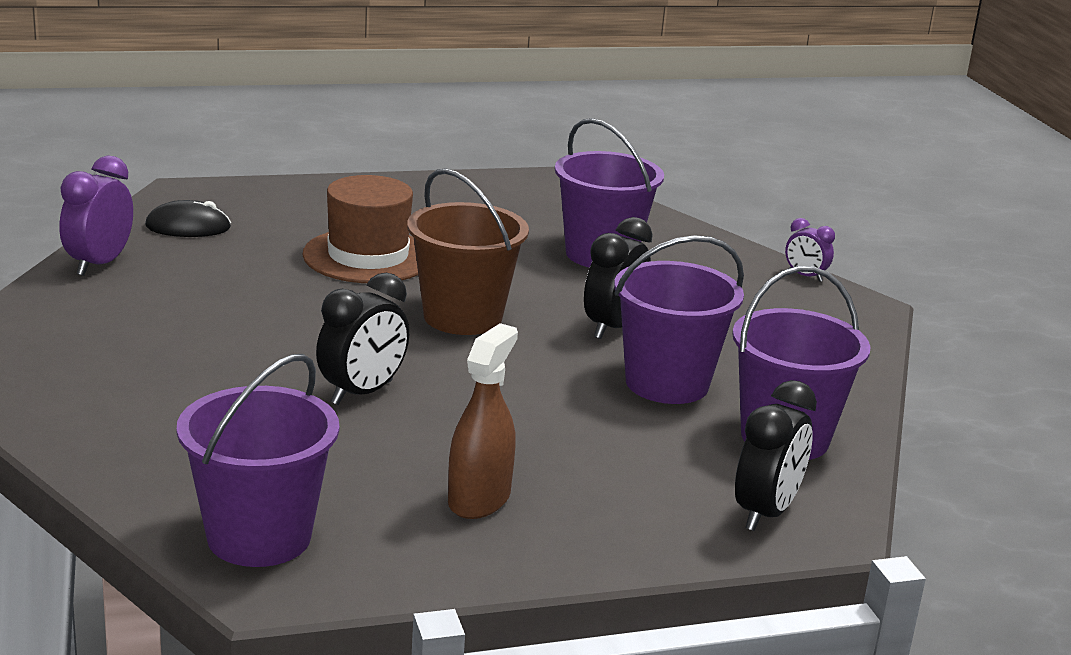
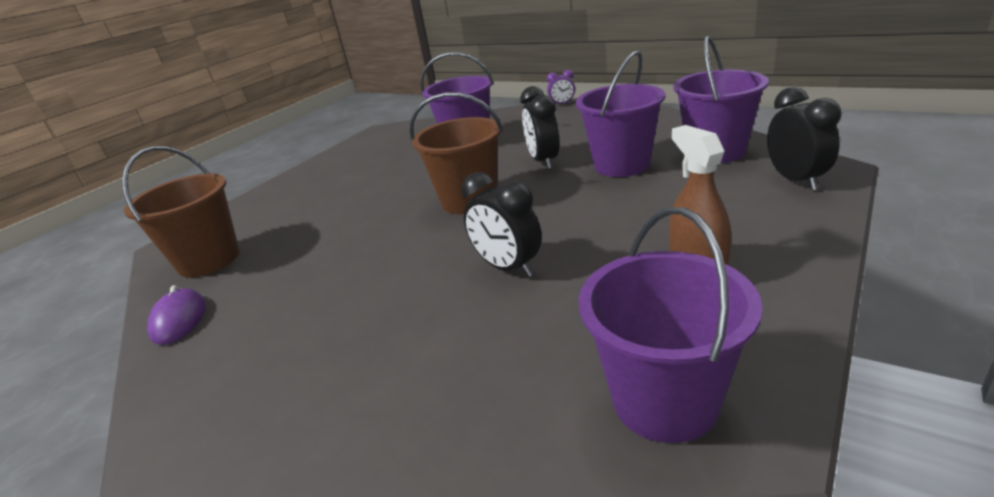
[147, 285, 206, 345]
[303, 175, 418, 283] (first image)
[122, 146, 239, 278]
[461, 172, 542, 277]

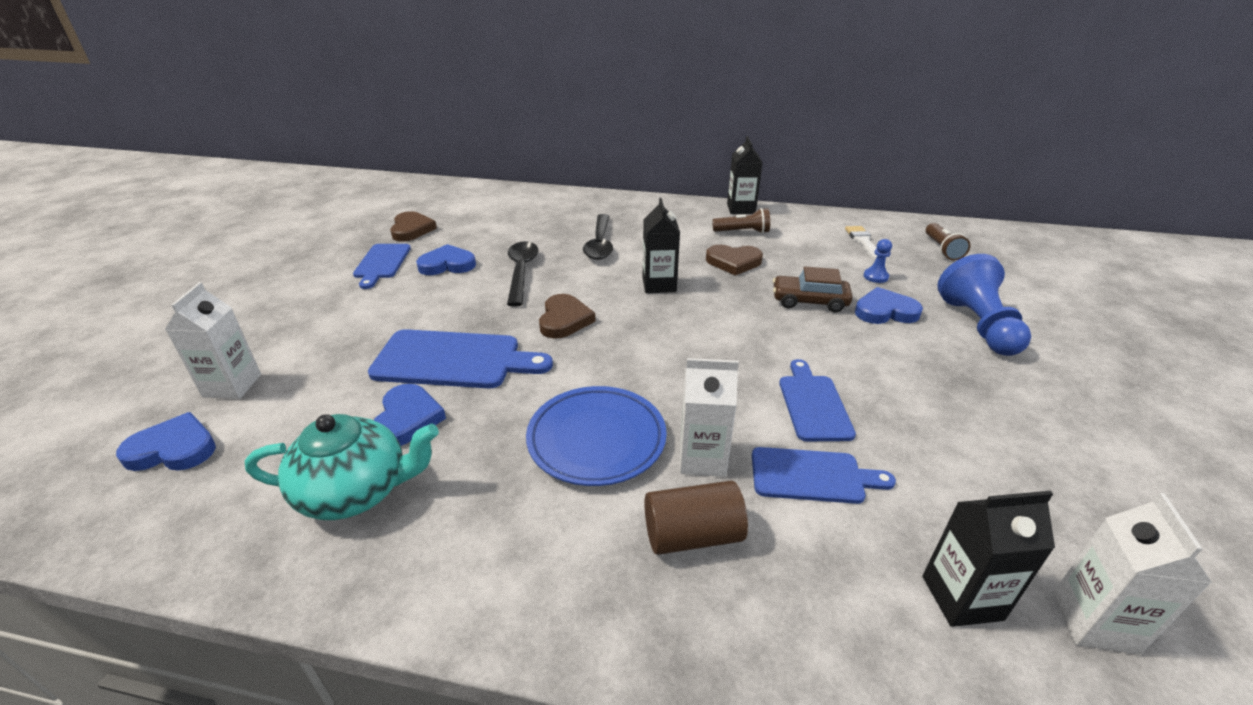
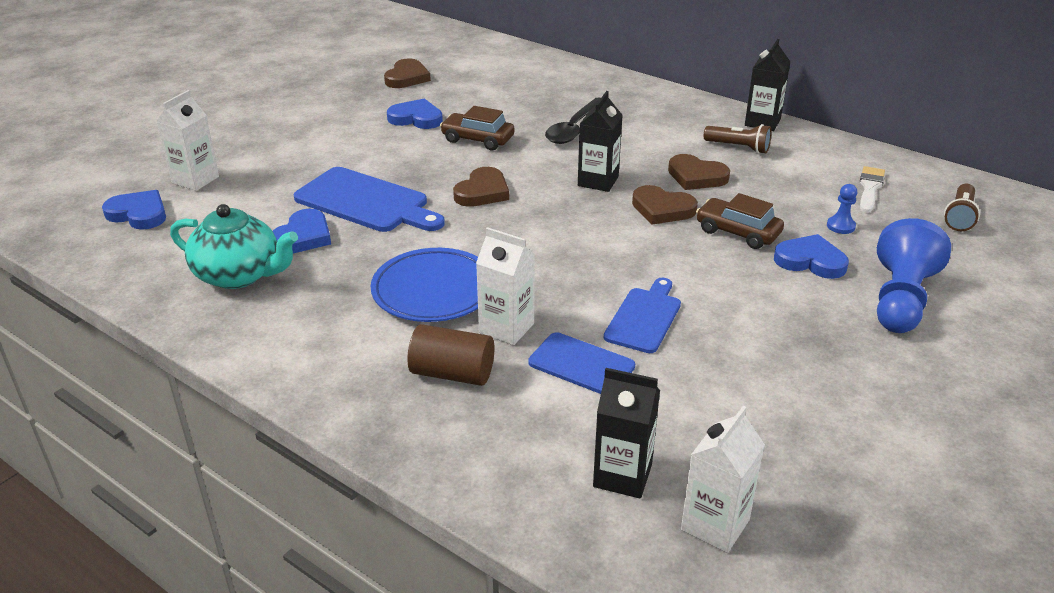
[440, 106, 515, 150]
[353, 244, 411, 289] (first image)
[632, 185, 698, 225]

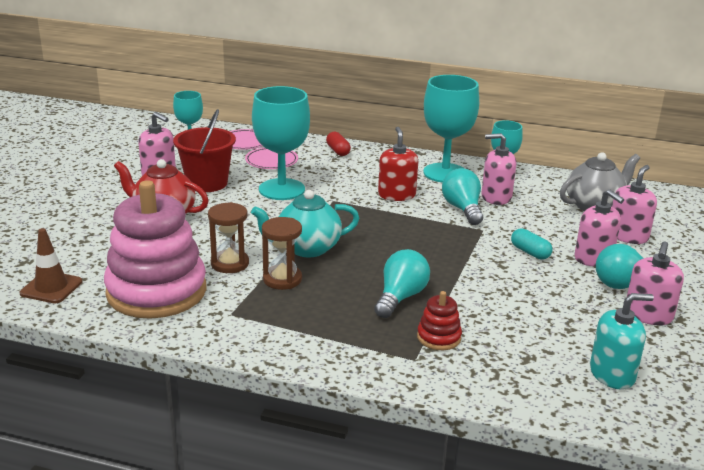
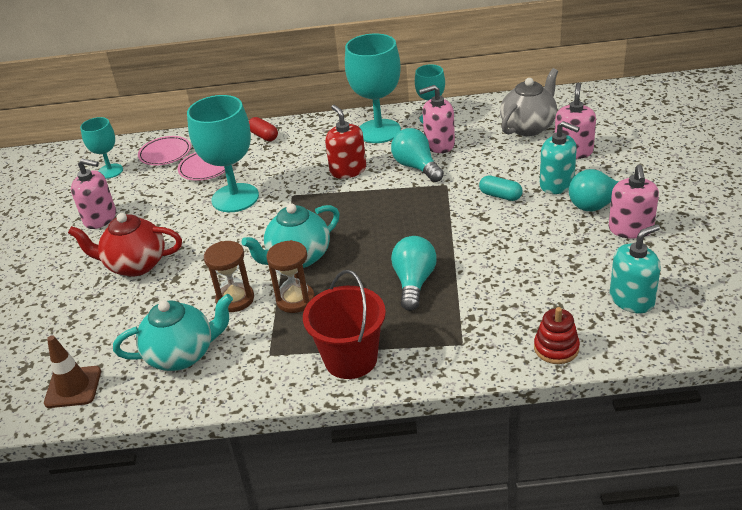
[303, 270, 386, 379]
[113, 294, 233, 371]
[540, 121, 580, 194]
[534, 307, 580, 364]

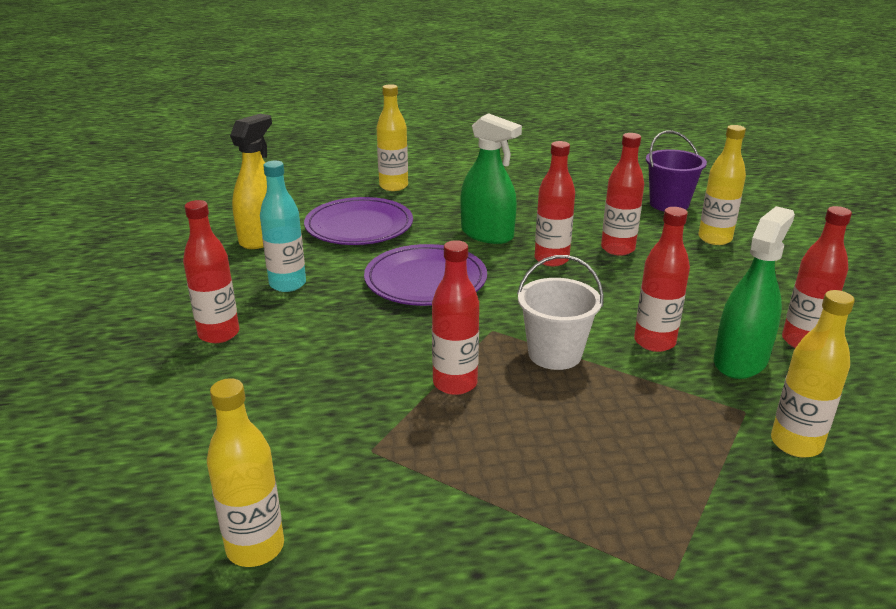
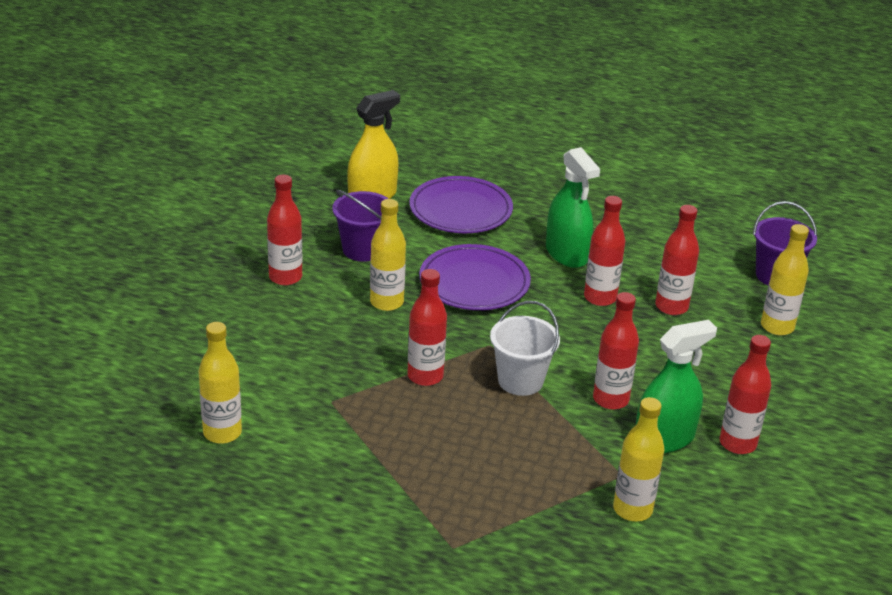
[370, 199, 406, 311]
[332, 190, 389, 262]

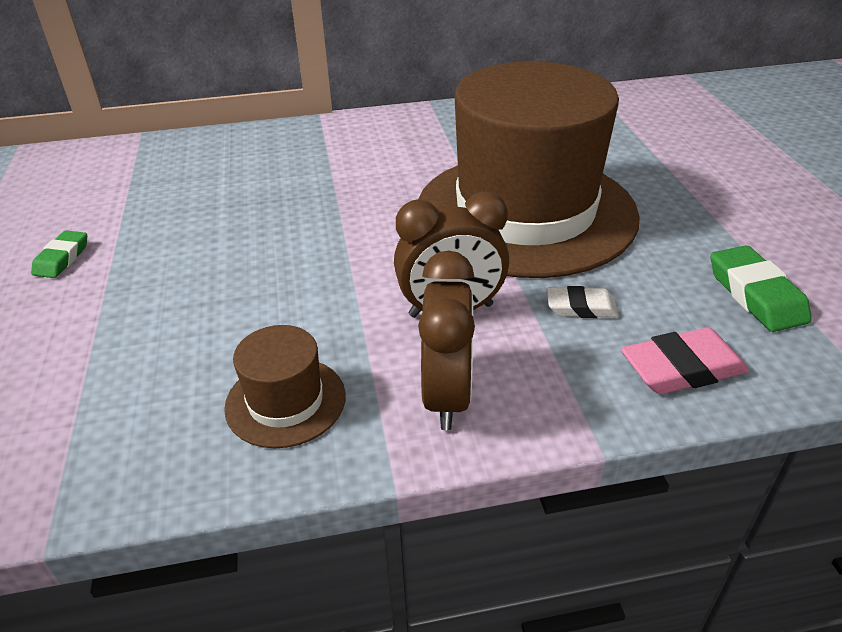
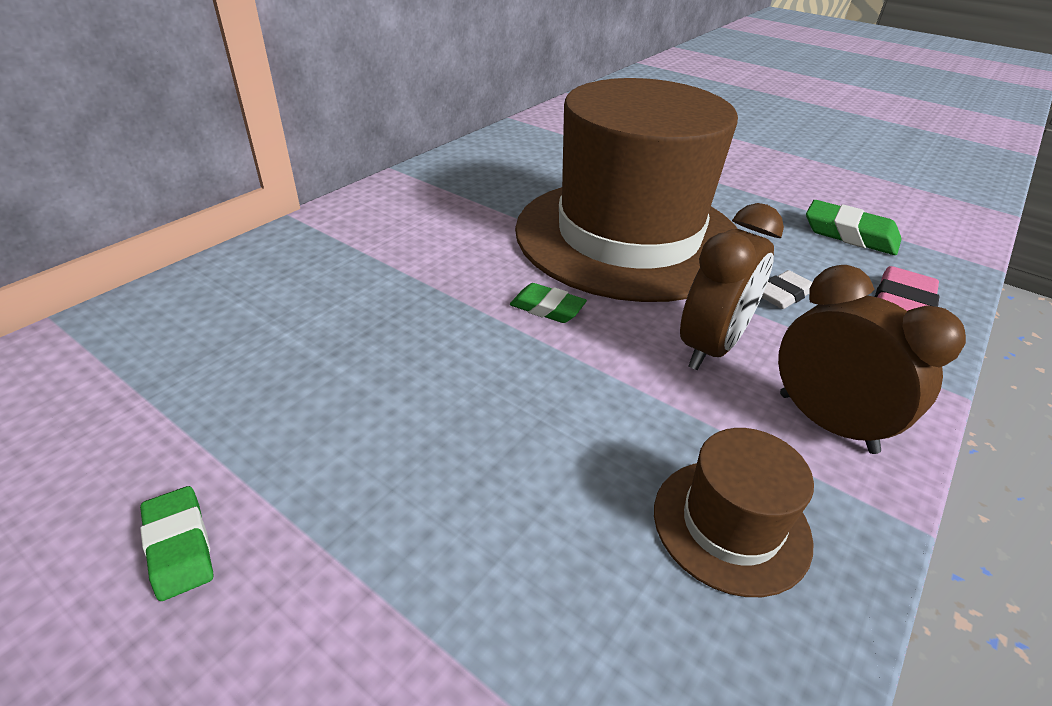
[510, 283, 587, 323]

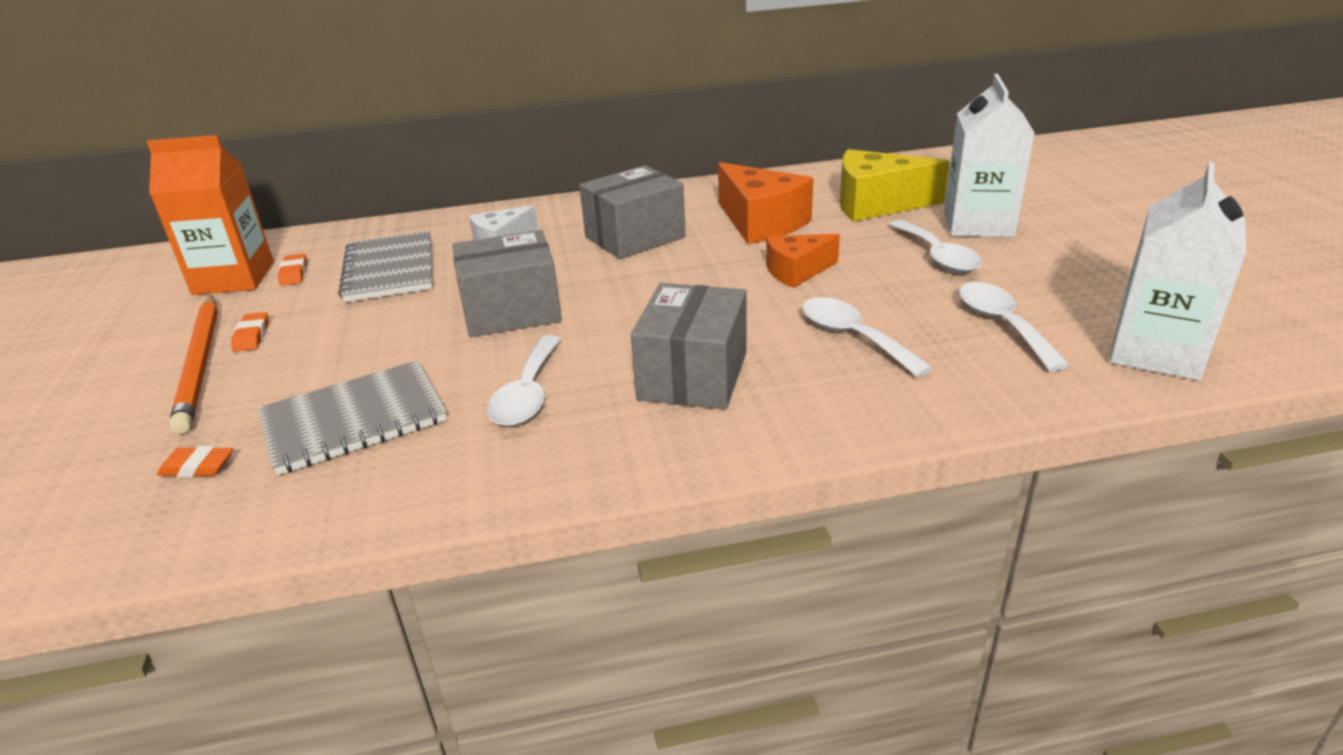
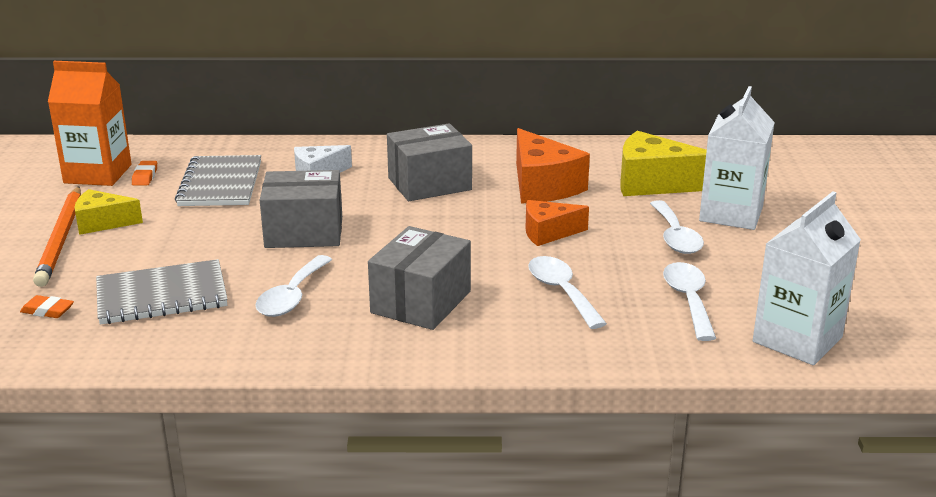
[75, 189, 143, 235]

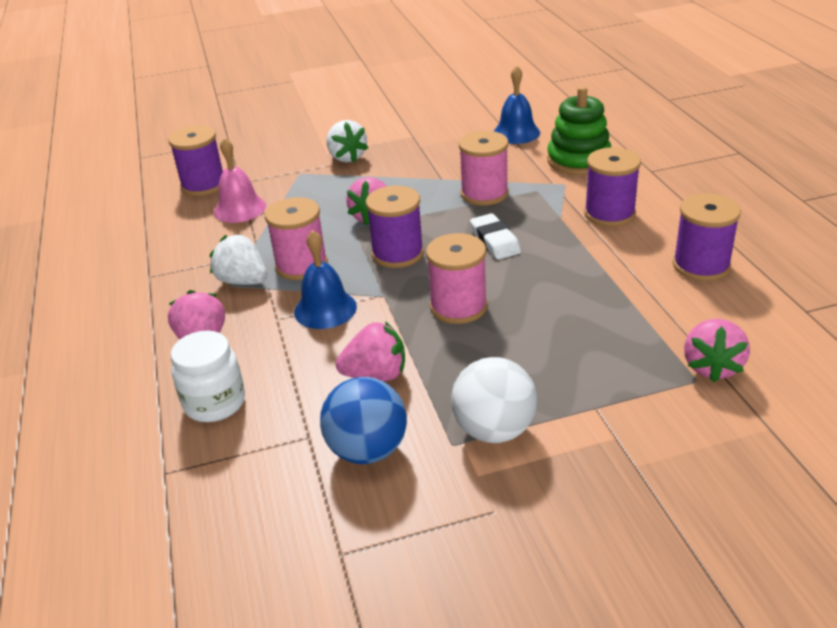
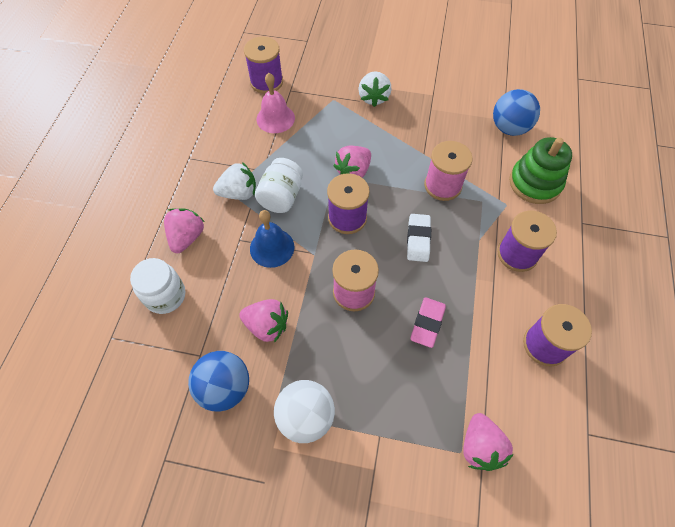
[493, 89, 540, 136]
[255, 158, 303, 213]
[213, 162, 256, 200]
[464, 413, 514, 471]
[410, 297, 446, 348]

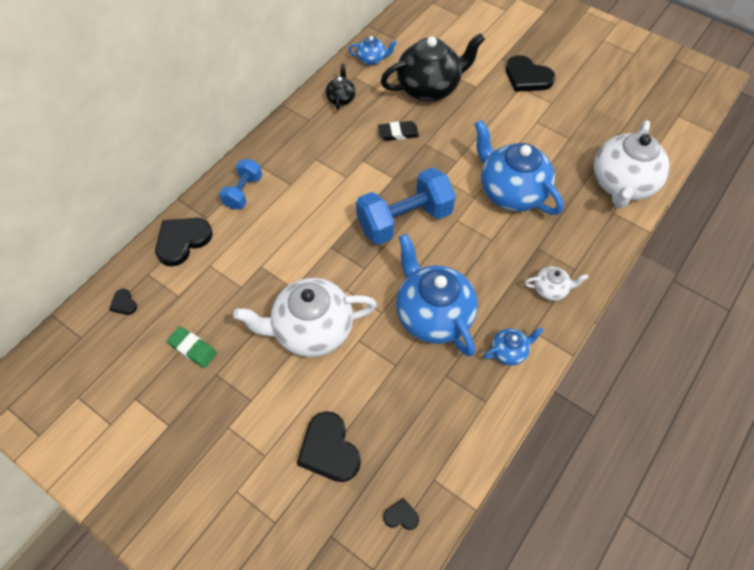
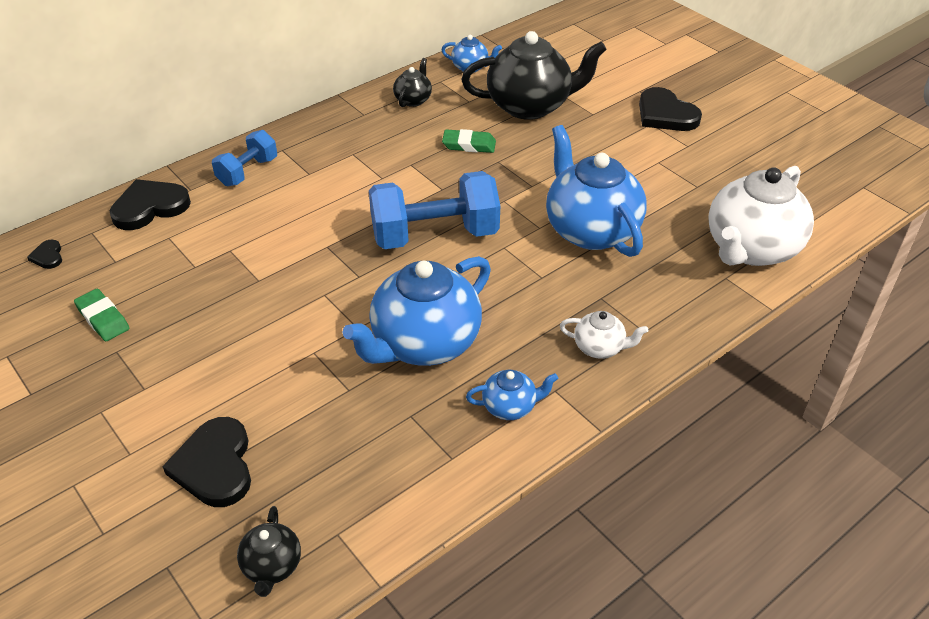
[442, 129, 496, 153]
[342, 256, 491, 366]
[233, 278, 377, 357] (first image)
[237, 506, 301, 597]

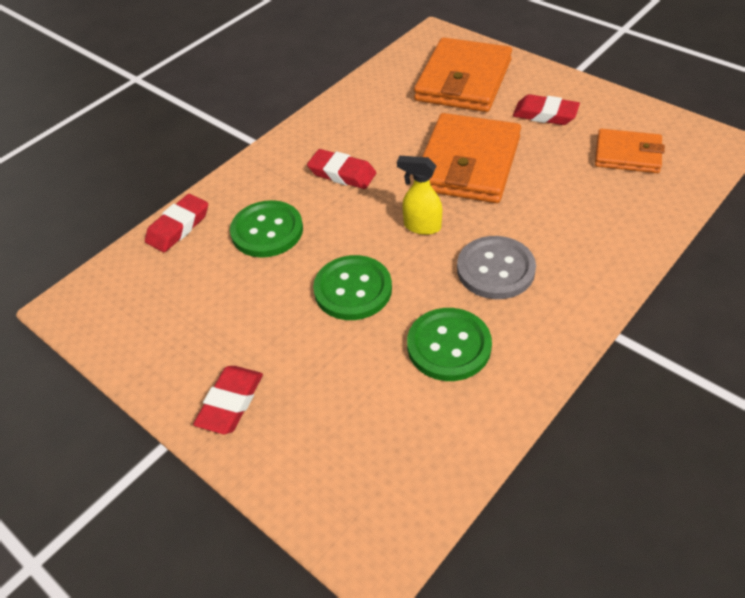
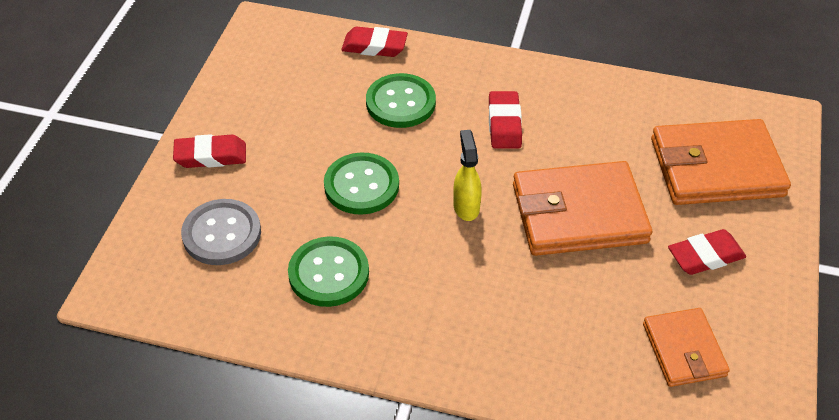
[668, 229, 746, 275]
[181, 199, 261, 265]

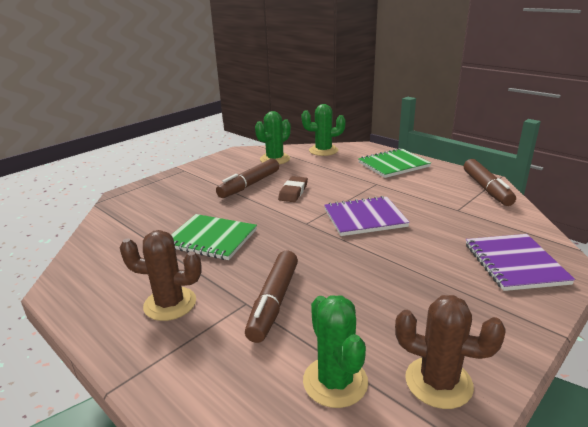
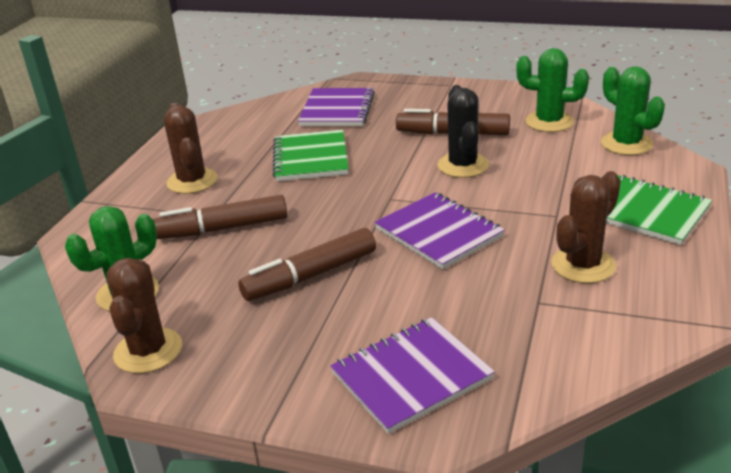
[238, 228, 376, 301]
[437, 85, 489, 178]
[298, 88, 375, 126]
[551, 171, 621, 283]

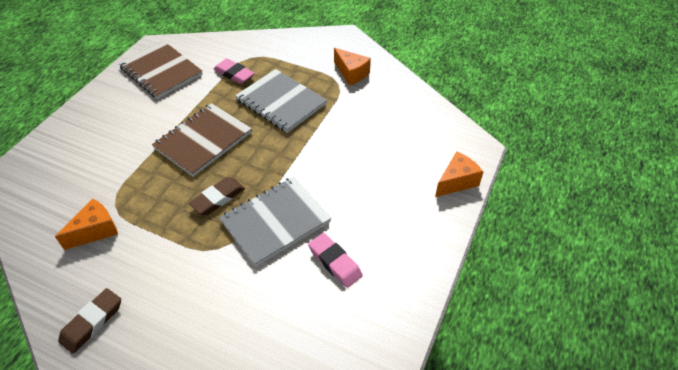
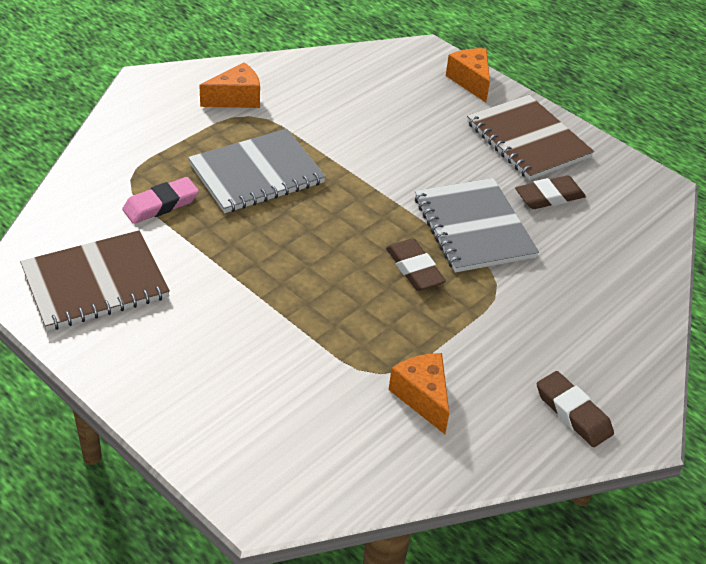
[467, 95, 594, 180]
[515, 175, 586, 209]

